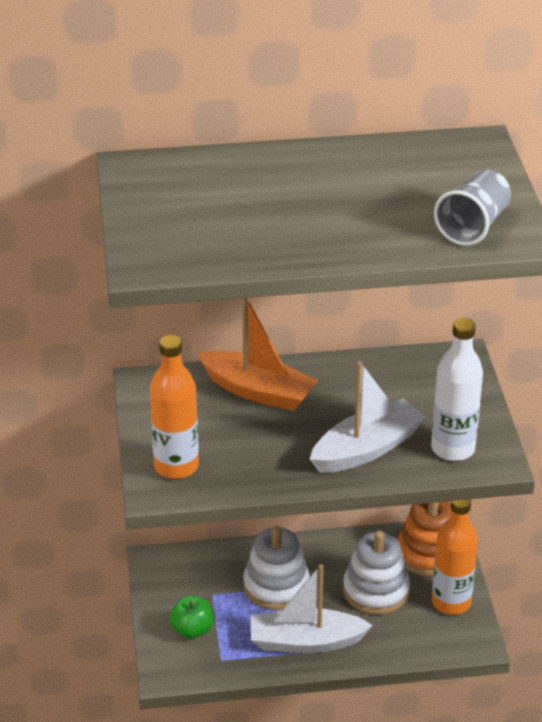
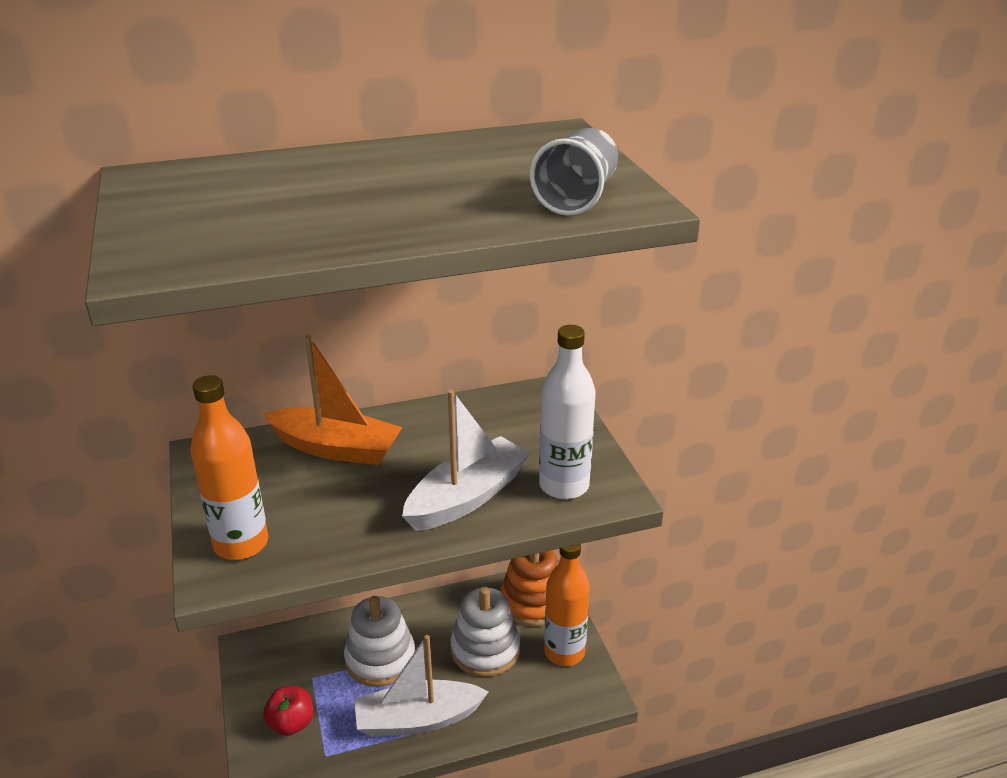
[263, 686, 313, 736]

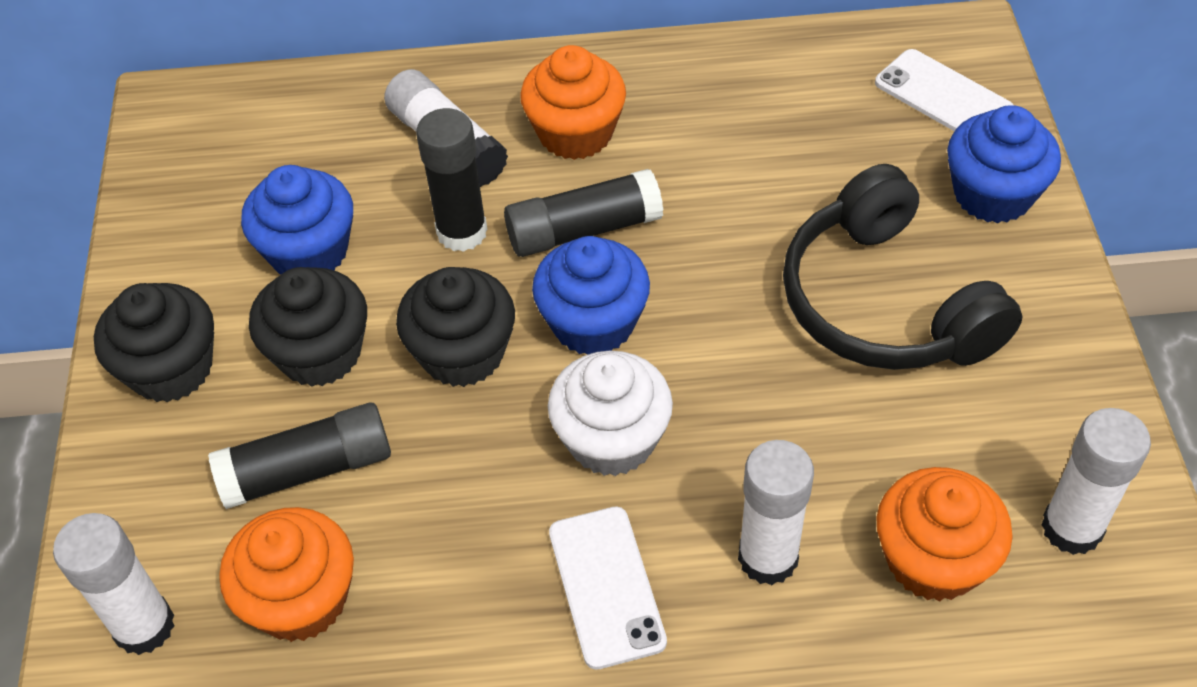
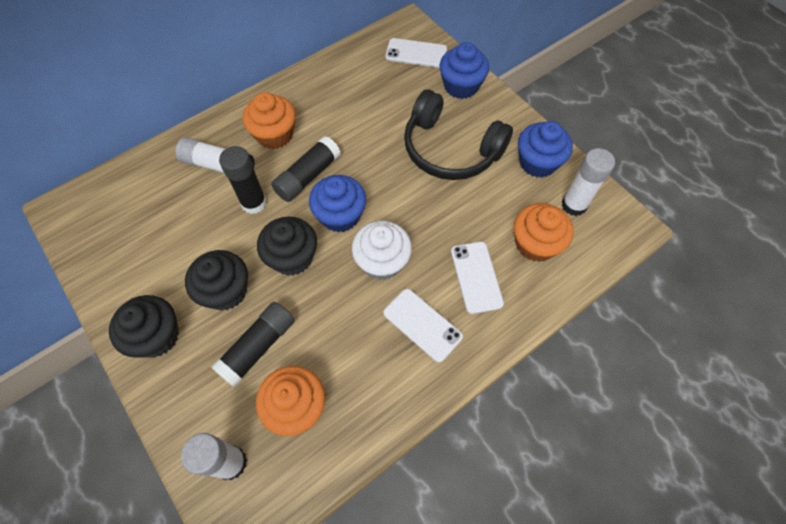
[518, 121, 573, 178]
[451, 242, 504, 314]

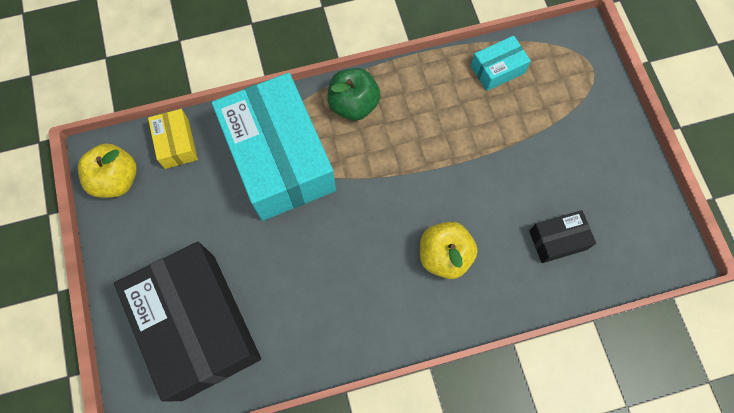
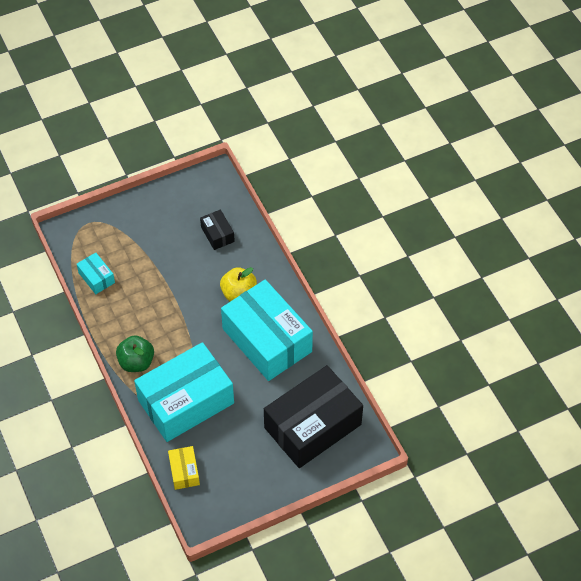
[168, 446, 200, 490]
[78, 144, 137, 198] (first image)
[221, 279, 313, 381]

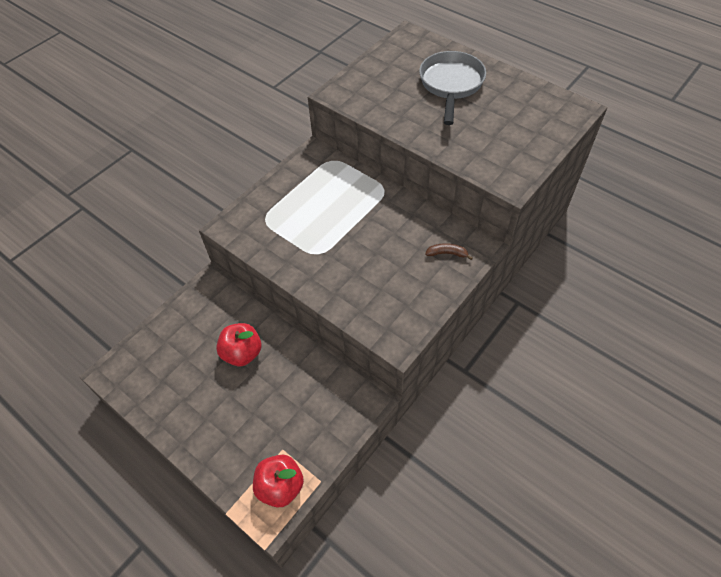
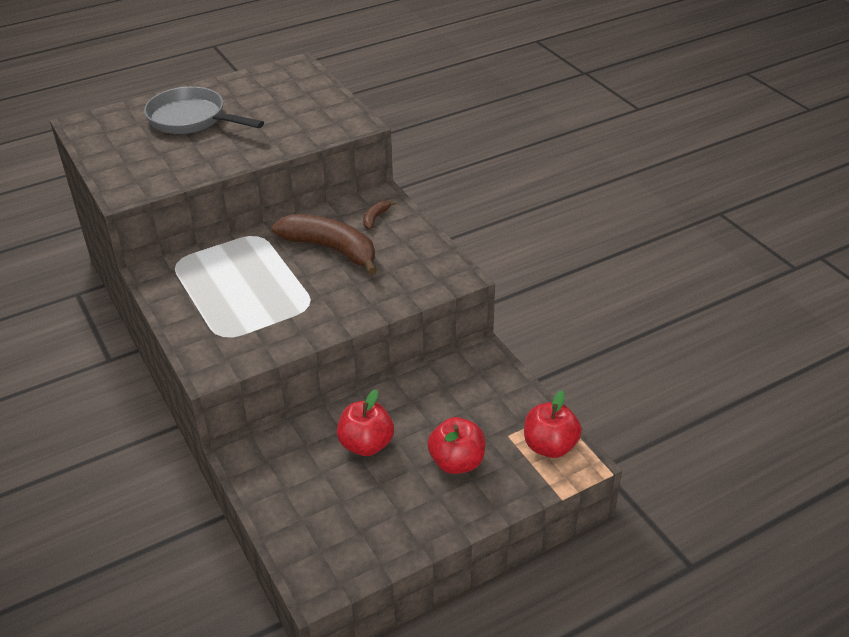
[272, 214, 377, 275]
[427, 417, 486, 474]

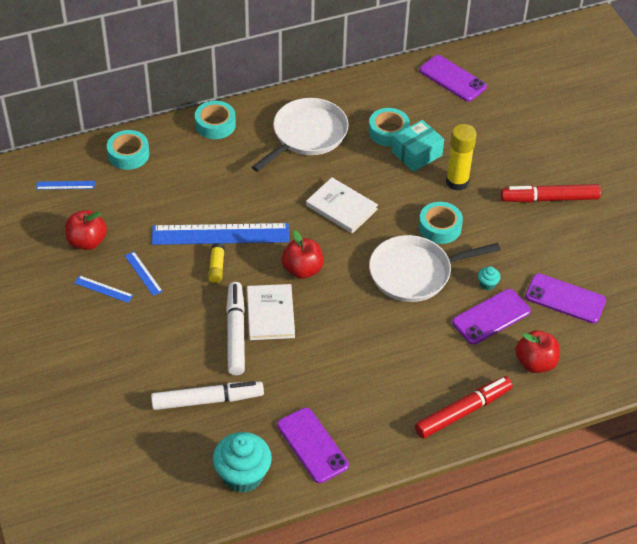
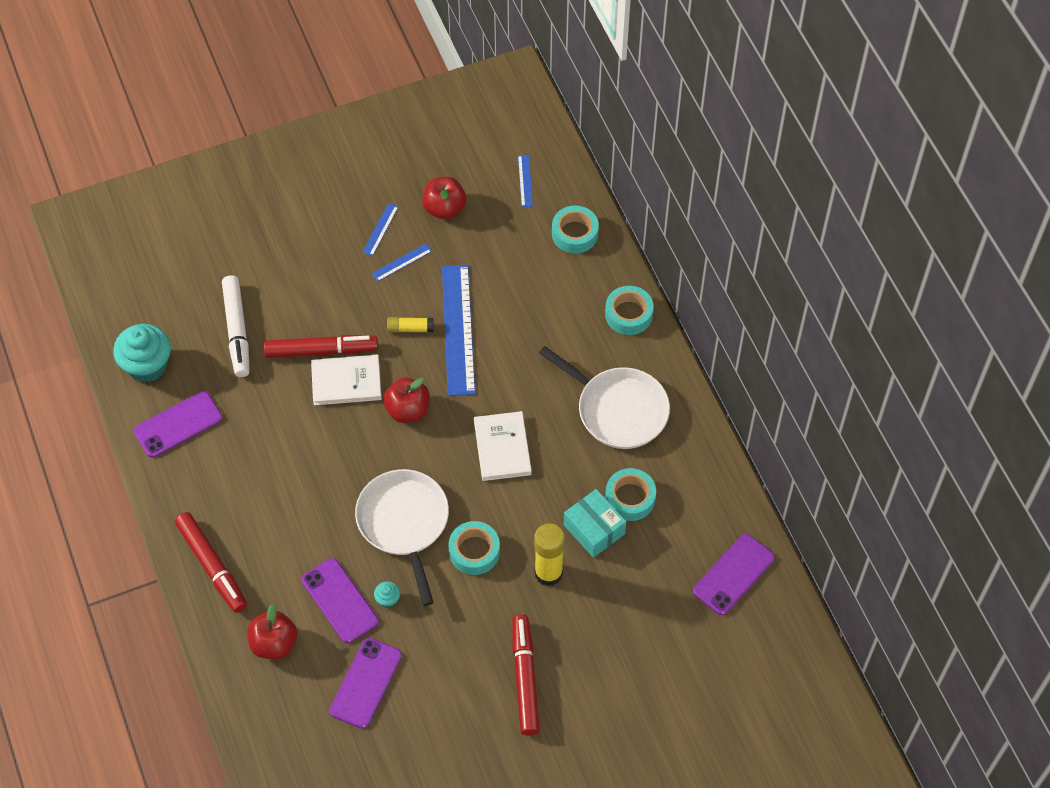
[474, 411, 532, 481]
[264, 335, 378, 358]

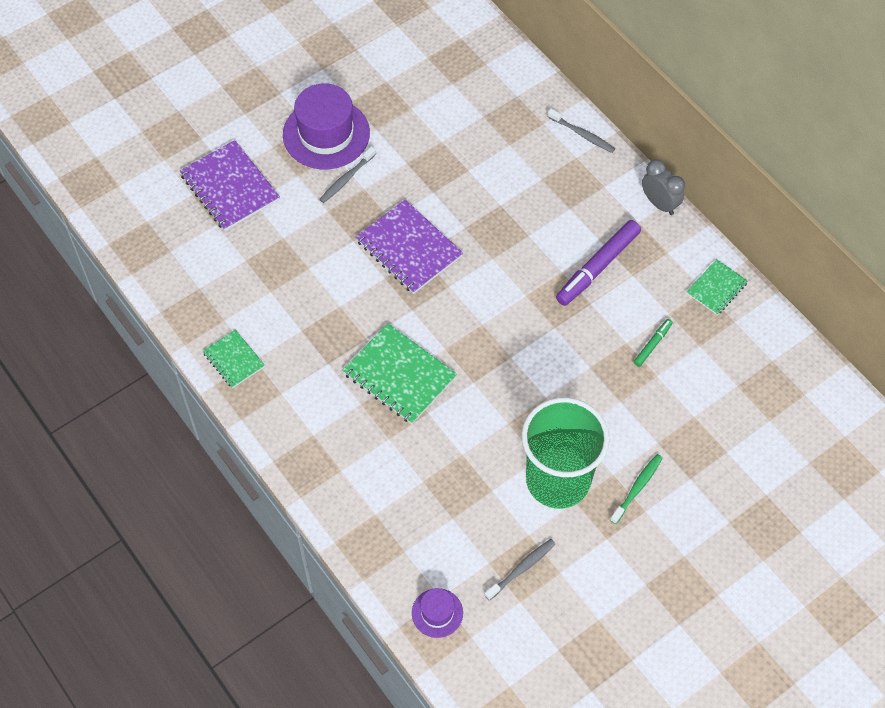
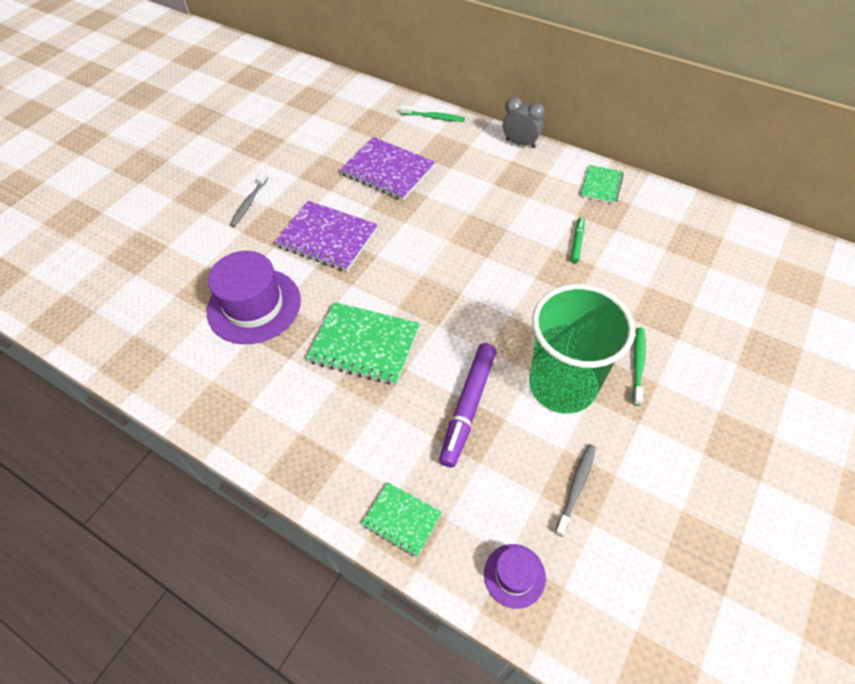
[207, 251, 301, 344]
[400, 105, 465, 122]
[340, 137, 435, 200]
[439, 343, 496, 467]
[361, 482, 442, 557]

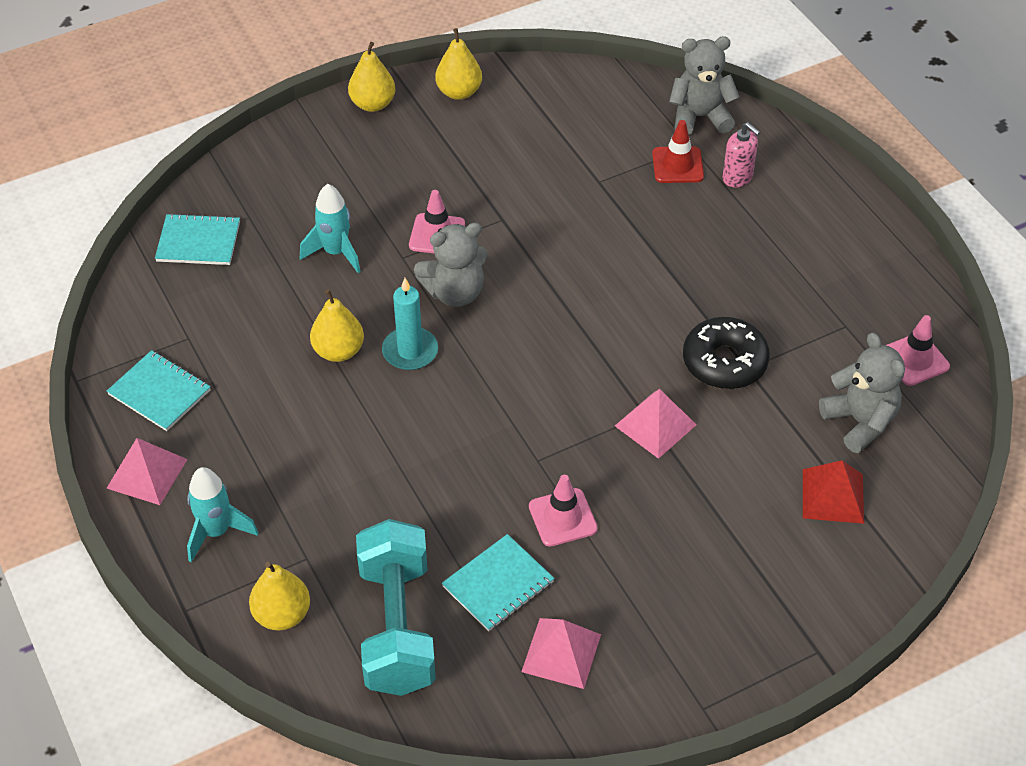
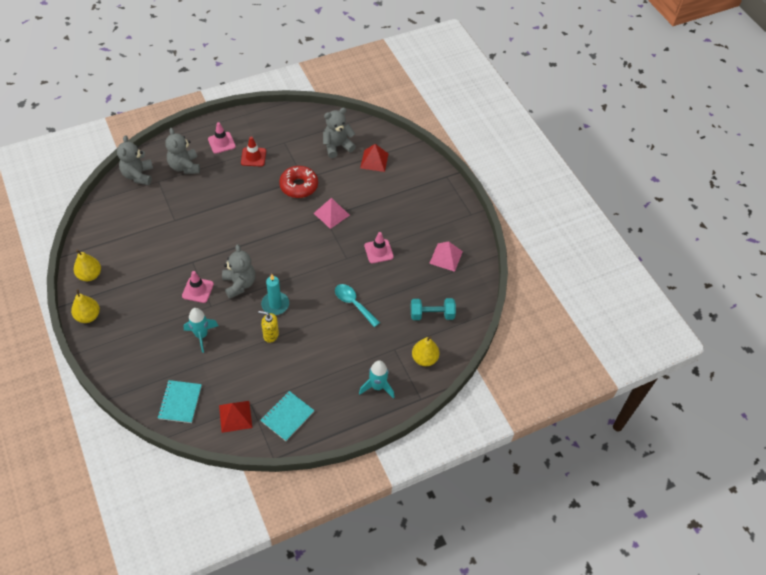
[241, 136, 266, 166]
[165, 128, 200, 174]
[258, 311, 279, 343]
[208, 122, 236, 154]
[279, 166, 318, 198]
[106, 438, 188, 505] (first image)
[411, 298, 456, 320]
[442, 534, 554, 631] (first image)
[335, 284, 380, 327]
[219, 401, 252, 433]

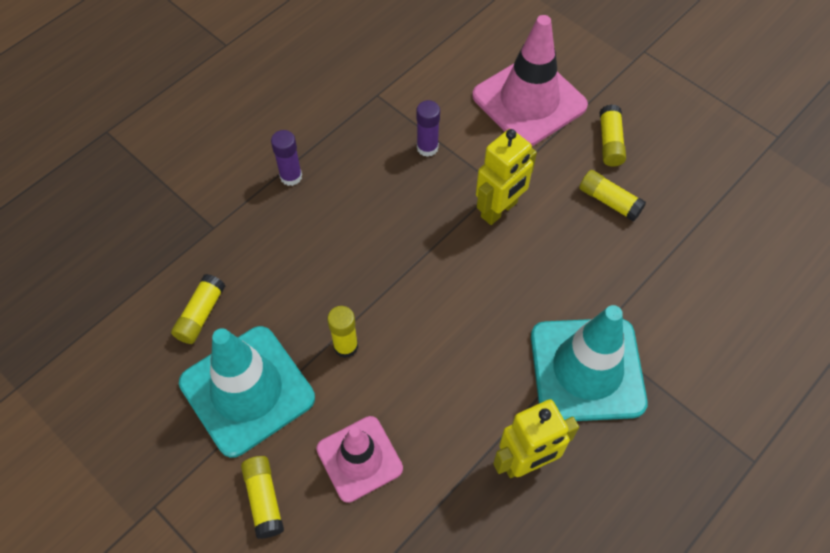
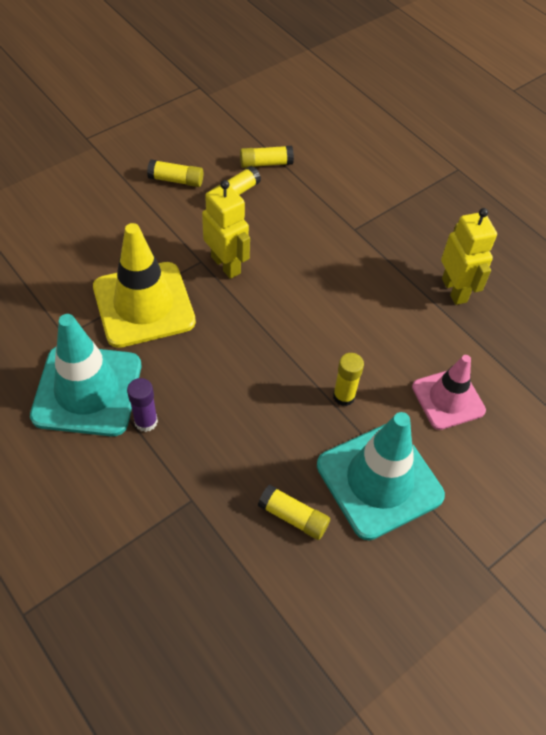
[472, 15, 588, 146] (first image)
[93, 223, 196, 348]
[30, 314, 141, 436]
[240, 146, 294, 168]

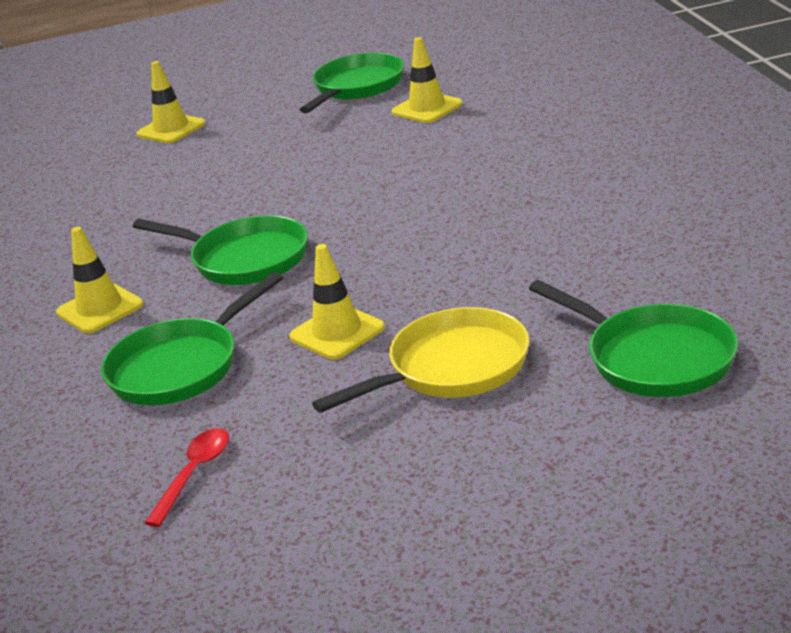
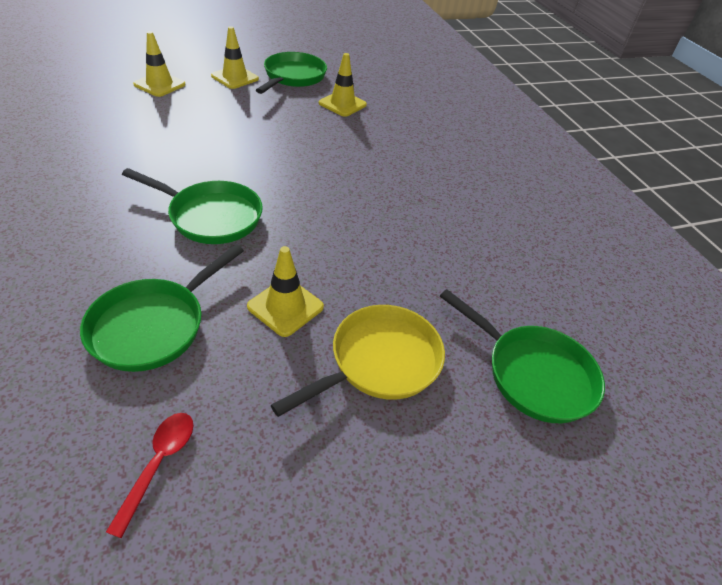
[211, 26, 259, 89]

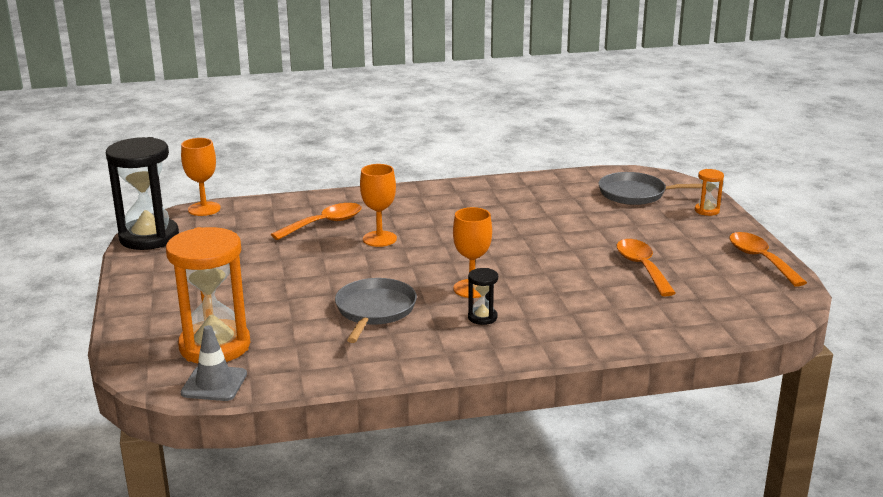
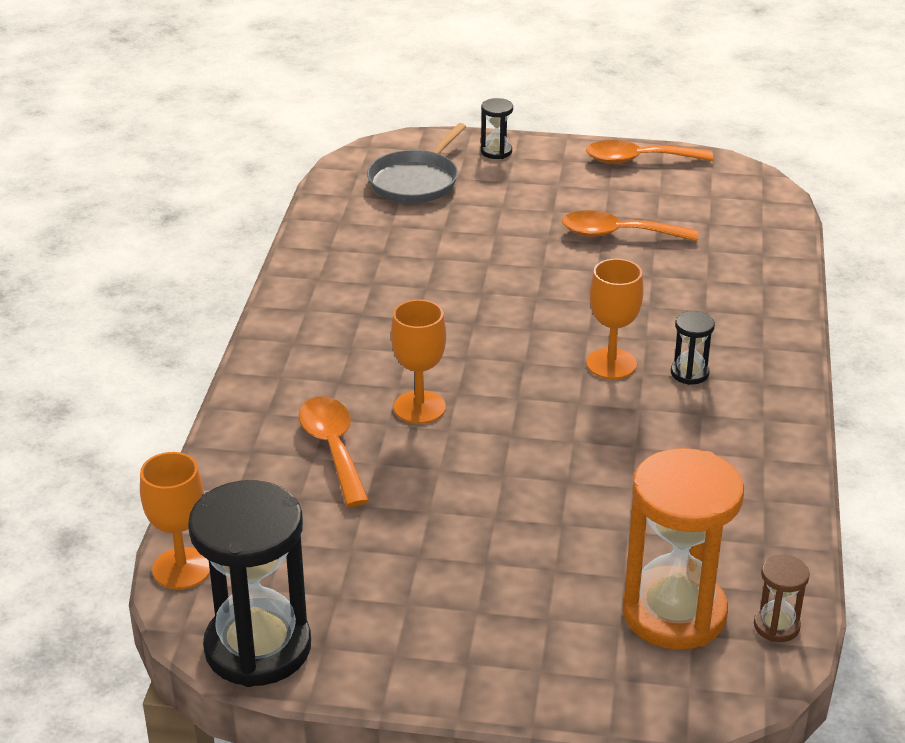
[481, 98, 513, 159]
[335, 278, 417, 343] (first image)
[754, 555, 810, 642]

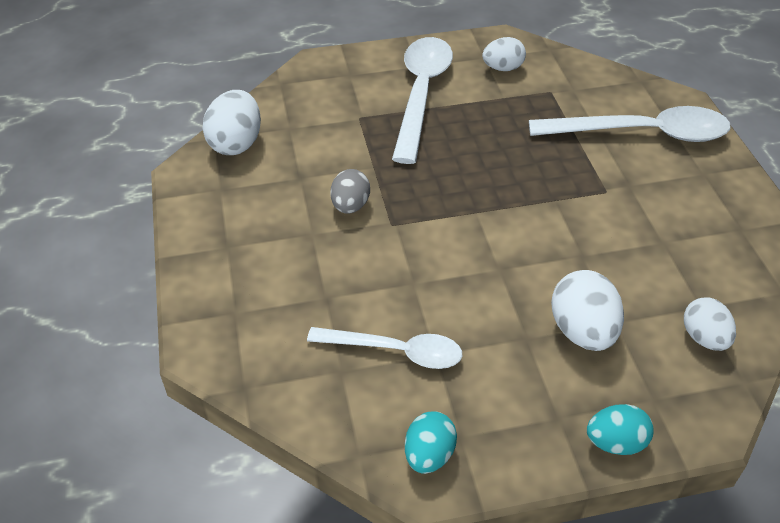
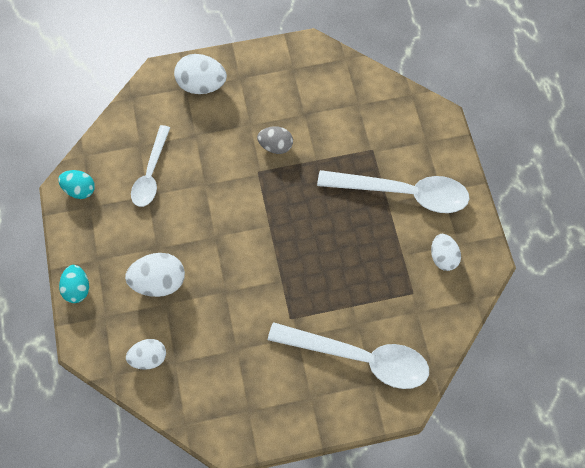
[174, 54, 227, 94]
[268, 322, 429, 389]

